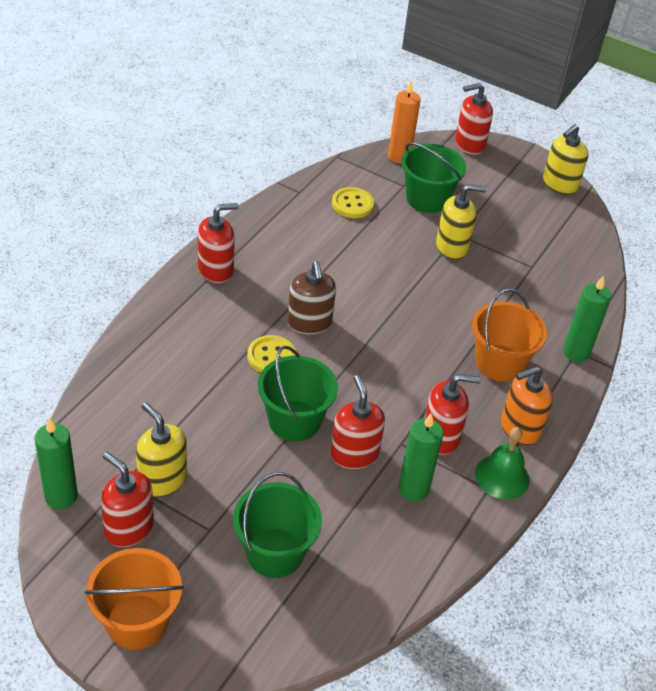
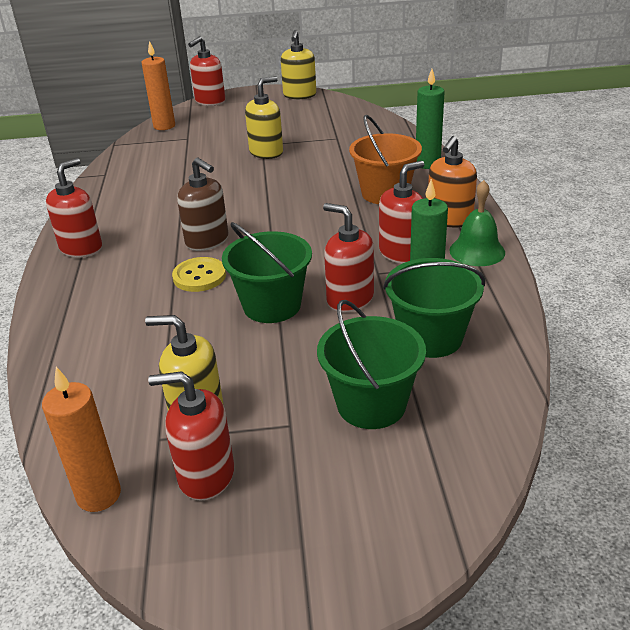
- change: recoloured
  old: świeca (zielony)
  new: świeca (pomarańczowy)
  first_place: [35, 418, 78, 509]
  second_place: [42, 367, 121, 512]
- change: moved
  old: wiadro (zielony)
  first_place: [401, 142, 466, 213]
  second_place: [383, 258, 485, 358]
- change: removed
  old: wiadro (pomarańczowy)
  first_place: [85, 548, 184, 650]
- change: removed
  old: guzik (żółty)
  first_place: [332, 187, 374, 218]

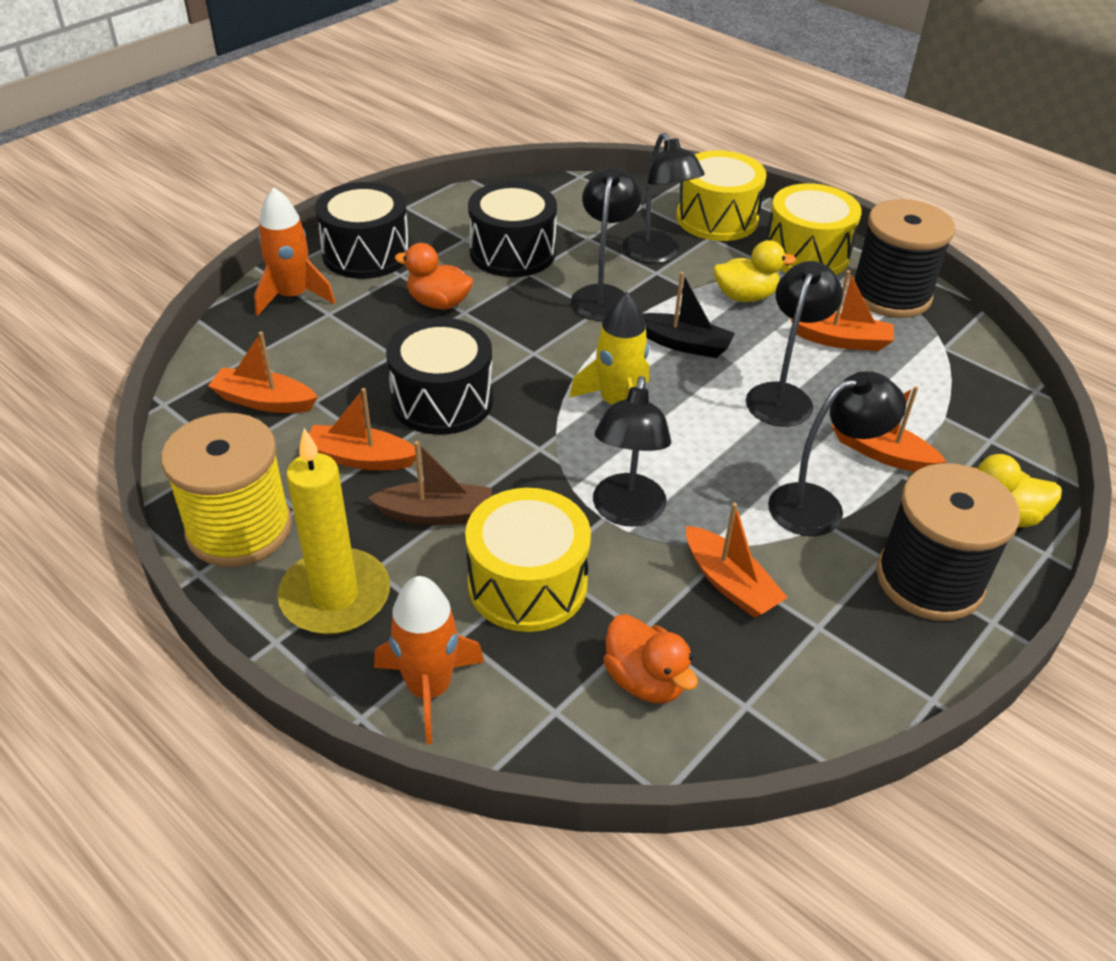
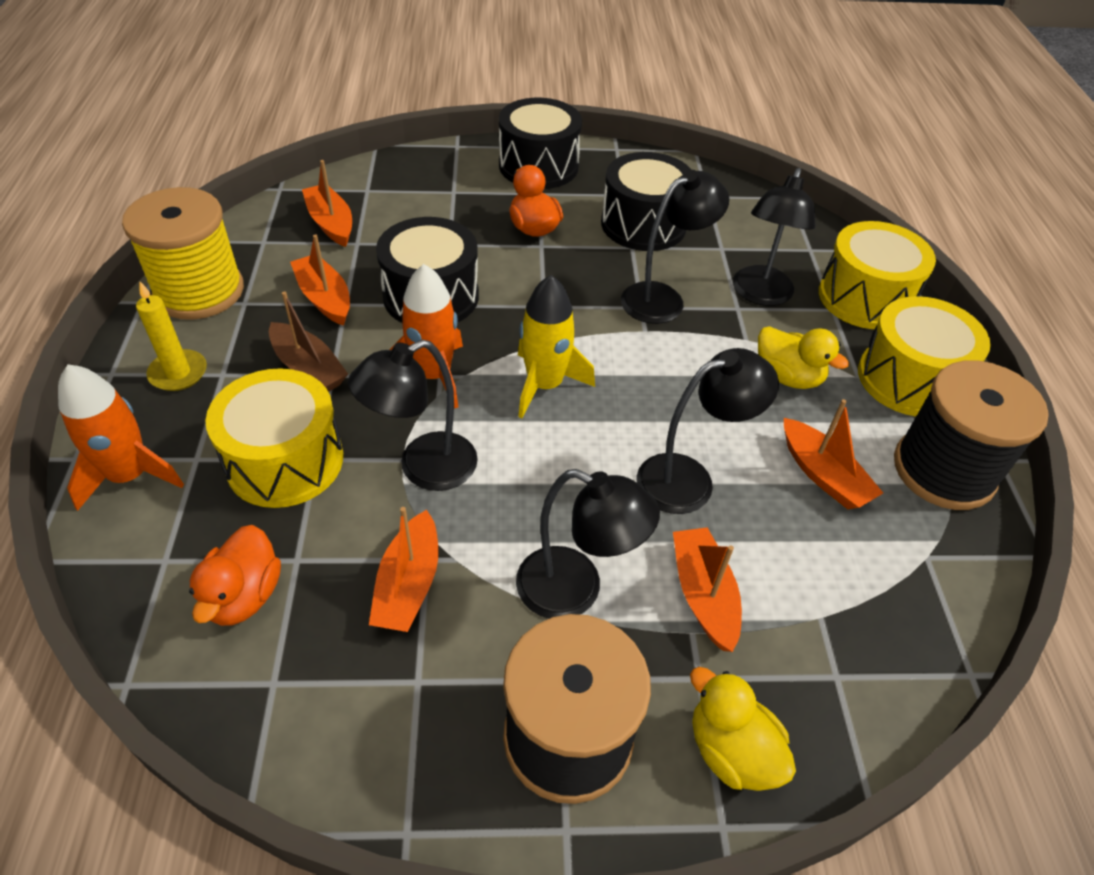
- change: resized
  old: świeca (żółty)
  first_place: [278, 428, 390, 634]
  second_place: [136, 282, 207, 391]
  factor: 0.6
- change: moved
  old: rakieta (pomarańczowy)
  first_place: [254, 187, 335, 316]
  second_place: [389, 264, 463, 408]
- change: removed
  old: łódka (czarny)
  first_place: [642, 272, 735, 358]

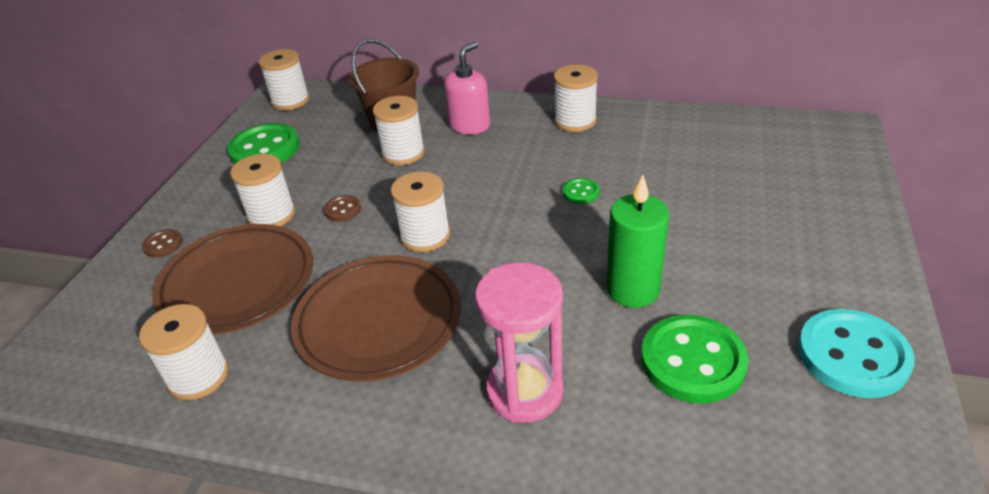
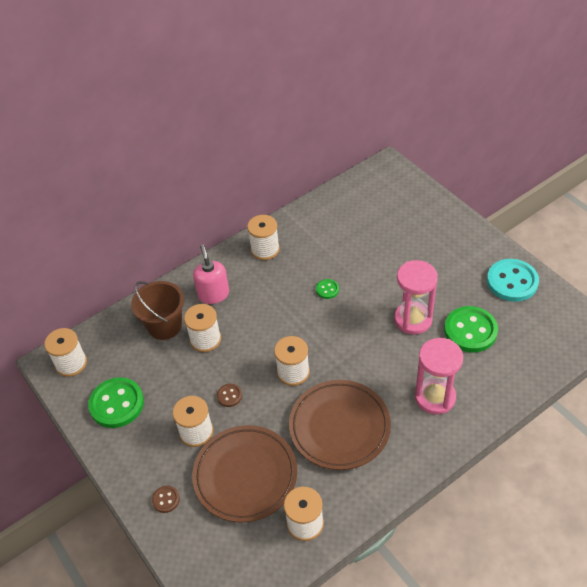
- change: replaced
  old: świeca (zielony)
  new: klepsydra (różowy)
  first_place: [606, 175, 669, 308]
  second_place: [394, 260, 438, 335]

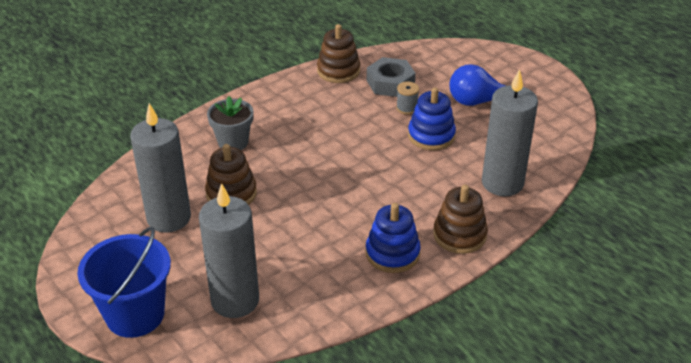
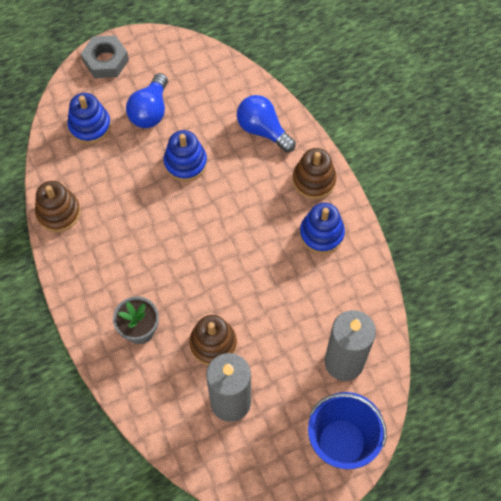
- change: added
  new: zabawka nakładanka (niebieski)
  second_place: [67, 93, 111, 144]
- change: moved
  old: nakrętka (szary)
  first_place: [366, 57, 416, 97]
  second_place: [81, 35, 129, 78]
- change: replaced
  old: świeca (szary)
  new: żarówka (niebieski)
  first_place: [482, 69, 538, 196]
  second_place: [237, 95, 296, 152]
- change: removed
  old: szpulka (szary)
  first_place: [396, 82, 419, 115]

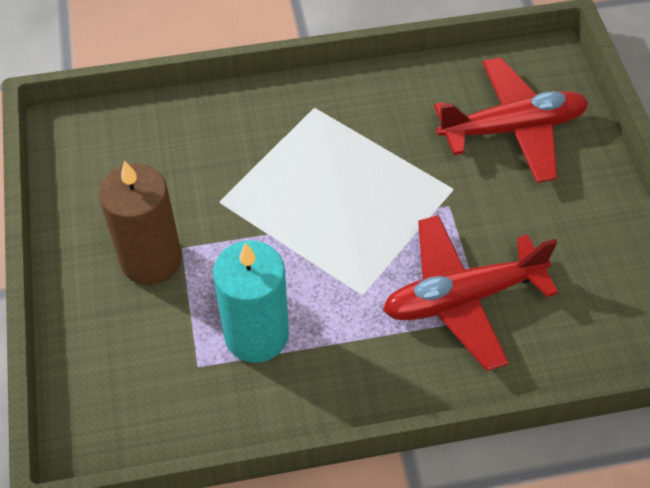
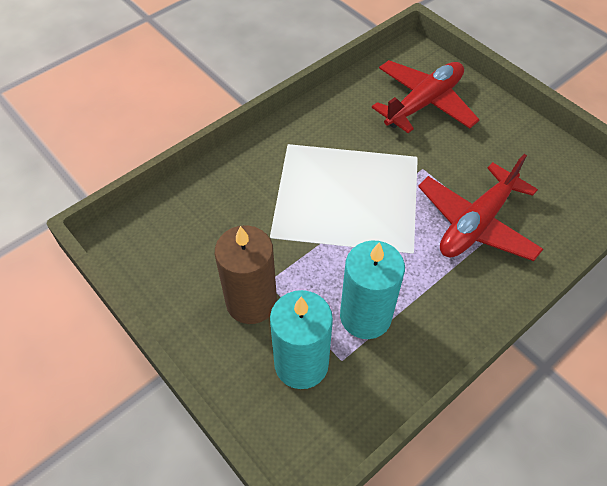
- change: added
  new: świeca (turkusowy)
  second_place: [270, 290, 333, 389]

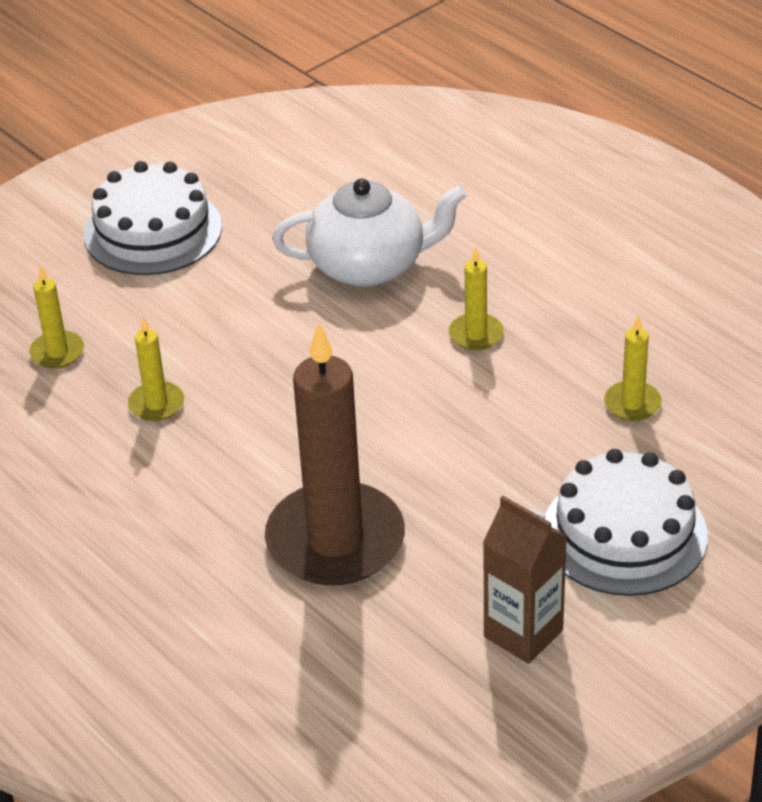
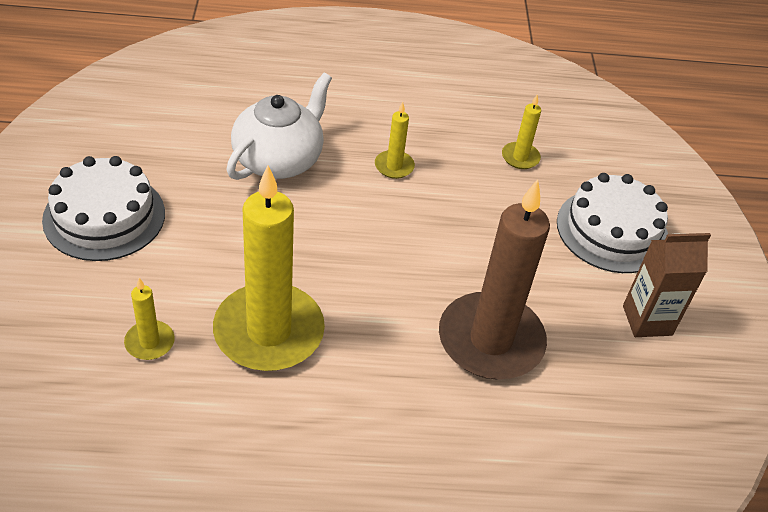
- change: resized
  old: świeca (żółty)
  first_place: [128, 317, 184, 421]
  second_place: [213, 165, 325, 371]
  factor: 2.3

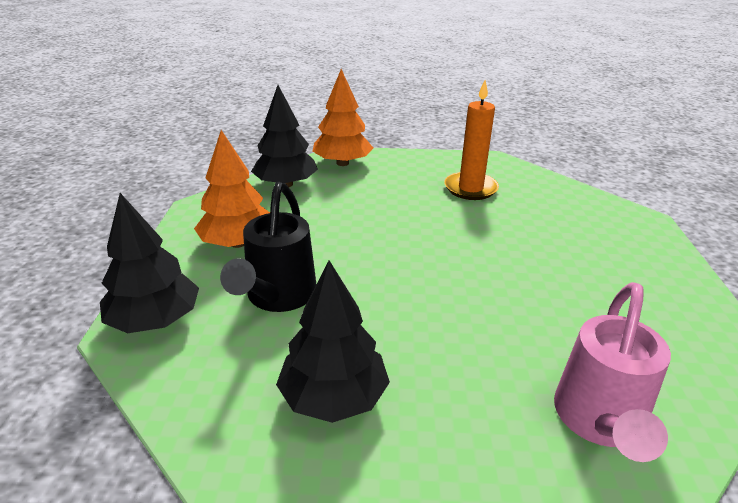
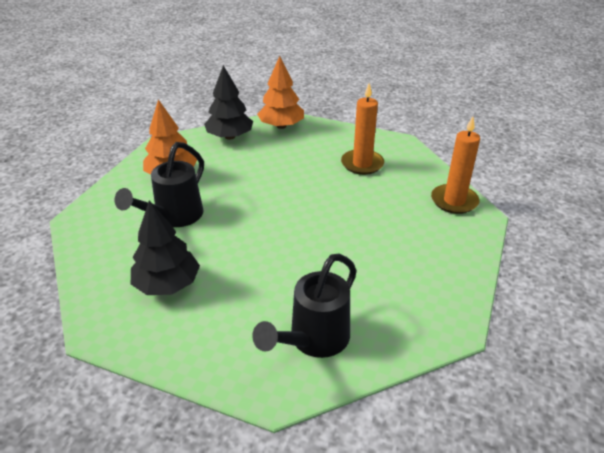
- change: recoloured
  old: konewka (różowy)
  new: konewka (czarny)
  first_place: [554, 282, 671, 462]
  second_place: [252, 254, 357, 358]
- change: added
  new: świeca (pomarańczowy)
  second_place: [431, 116, 480, 214]
- change: removed
  old: drzewko (czarny)
  first_place: [100, 193, 199, 333]

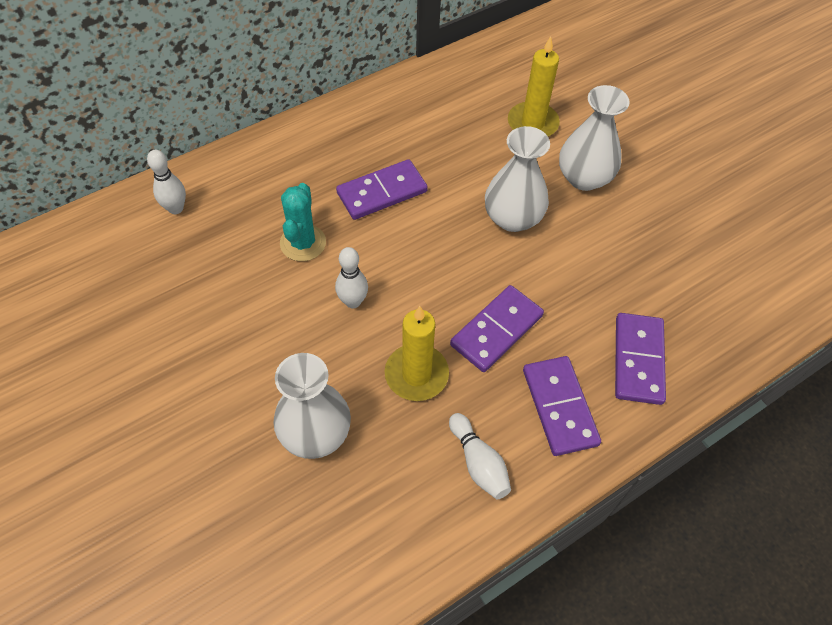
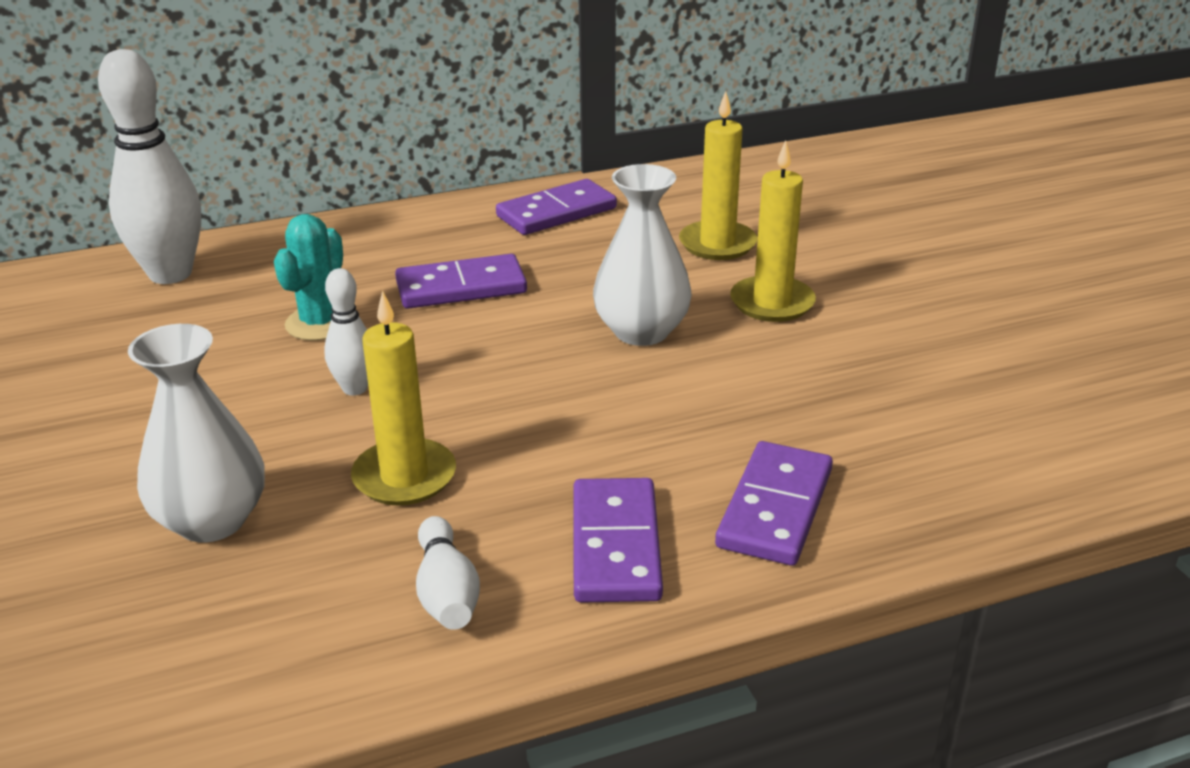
- change: resized
  old: kręgiel (biały)
  first_place: [147, 150, 186, 214]
  second_place: [98, 49, 201, 284]
  factor: 1.98
- change: moved
  old: kostka domina (fioletowy)
  first_place: [450, 285, 544, 372]
  second_place: [496, 179, 617, 235]
- change: replaced
  old: wazon (biały)
  new: świeca (żółty)
  first_place: [559, 85, 630, 191]
  second_place: [730, 140, 816, 322]

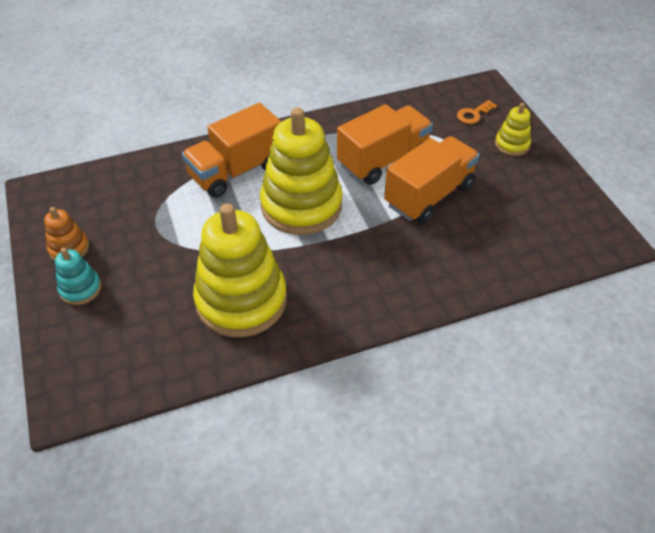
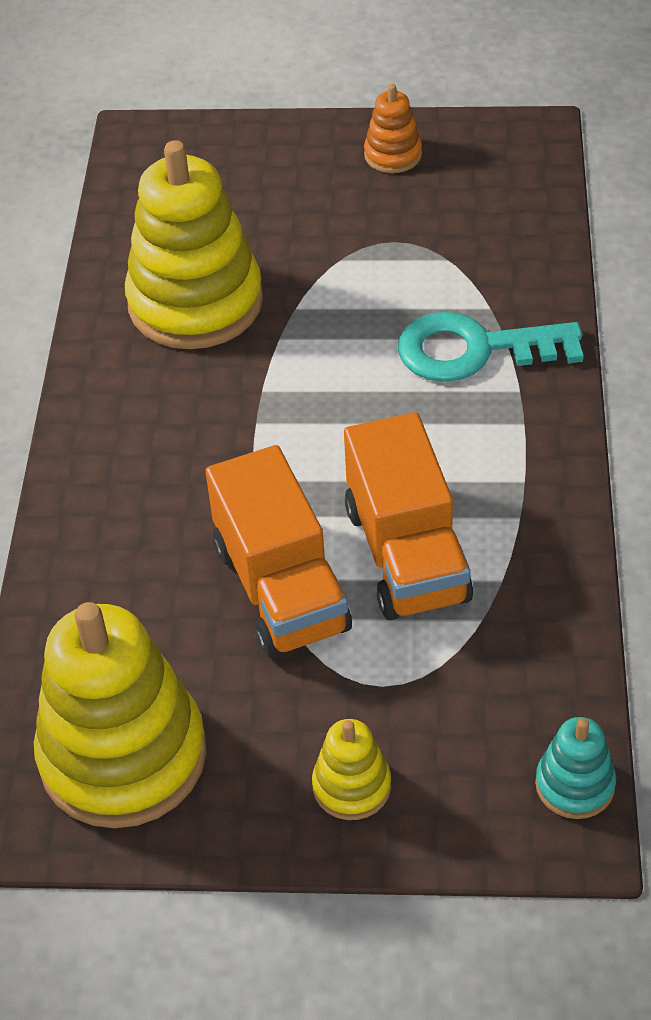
- change: moved
  old: zabawka nakładanka (żółty)
  first_place: [260, 107, 343, 235]
  second_place: [34, 602, 207, 828]
- change: replaced
  old: ciężarówka (pomarańczowy)
  new: klucz (turkusowy)
  first_place: [182, 103, 281, 198]
  second_place: [398, 312, 583, 382]
- change: moved
  old: zabawka nakładanka (turkusowy)
  first_place: [55, 248, 101, 305]
  second_place: [535, 717, 616, 819]
- change: removed
  old: klucz (pomarańczowy)
  first_place: [457, 100, 497, 124]

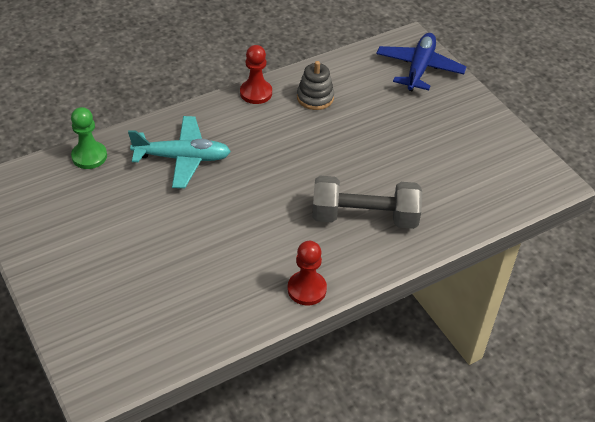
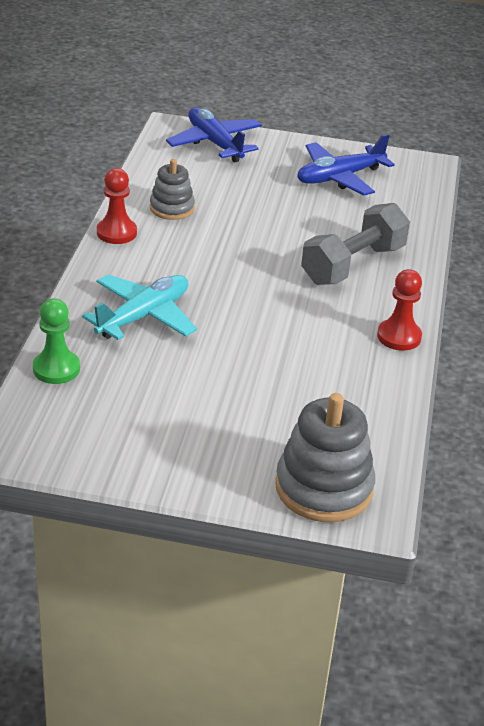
- change: added
  new: zabawka nakładanka (szary)
  second_place: [275, 393, 375, 522]
- change: added
  new: samolot (niebieski)
  second_place: [297, 134, 395, 196]

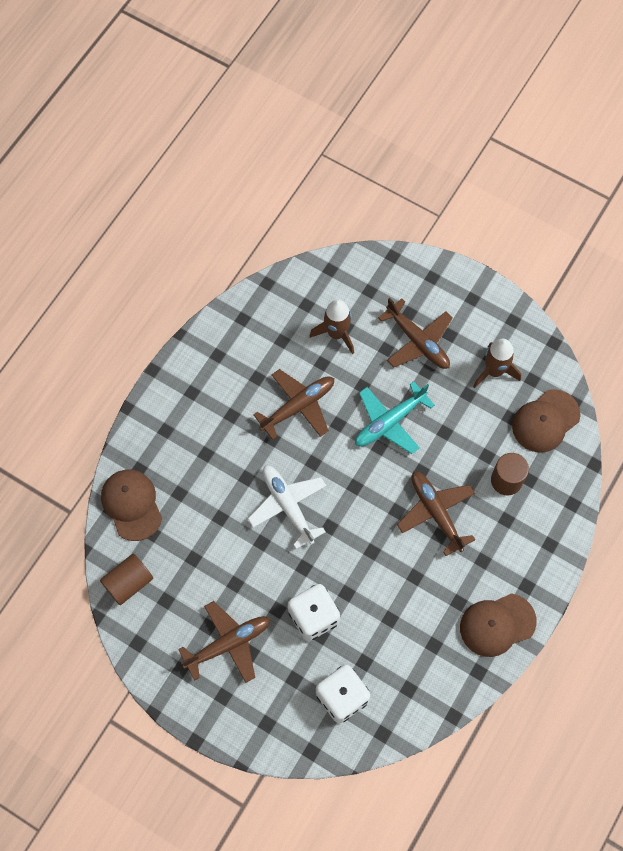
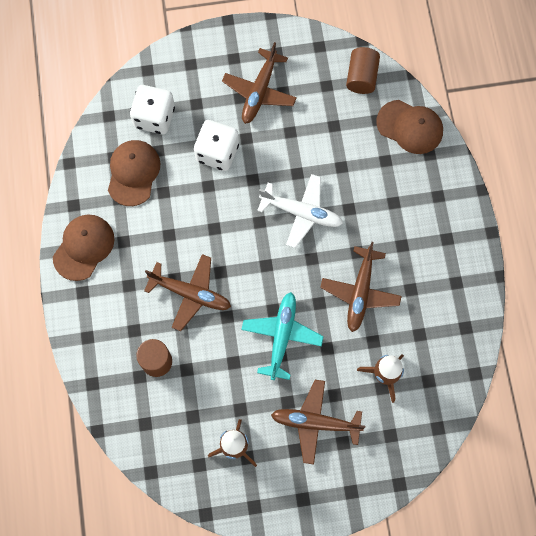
- change: moved
  old: czapka (brązowy)
  first_place: [512, 389, 581, 453]
  second_place: [108, 140, 160, 206]

